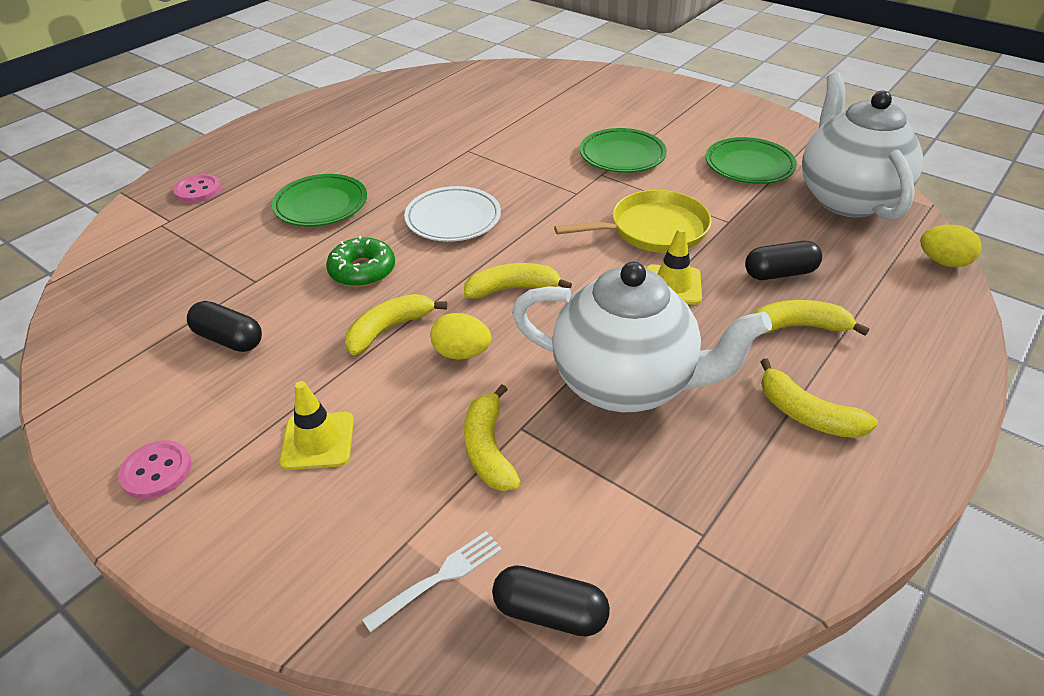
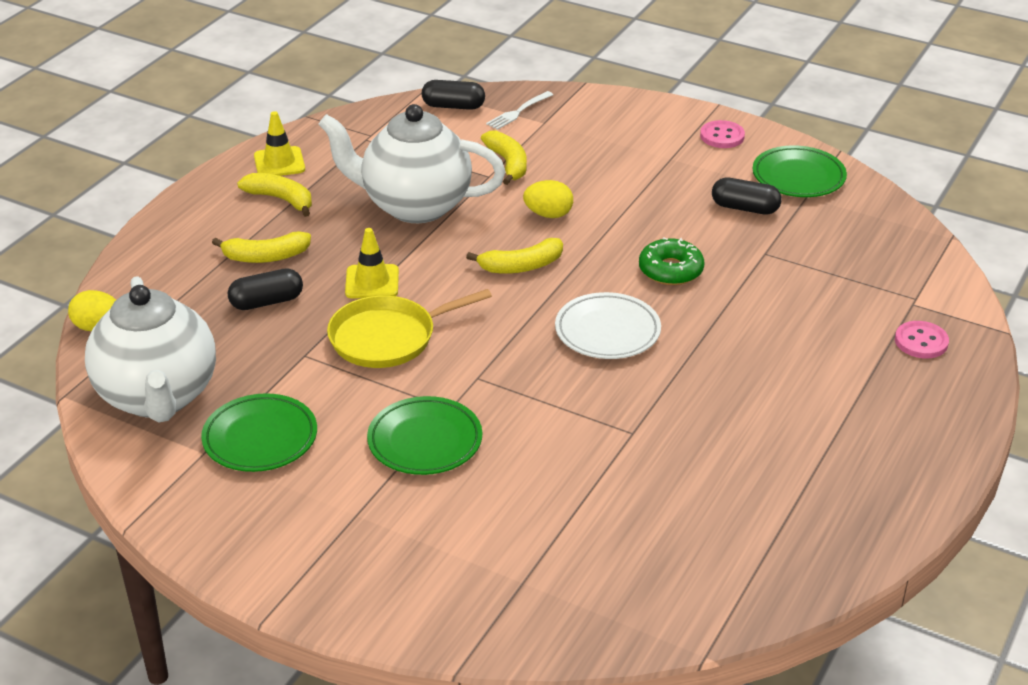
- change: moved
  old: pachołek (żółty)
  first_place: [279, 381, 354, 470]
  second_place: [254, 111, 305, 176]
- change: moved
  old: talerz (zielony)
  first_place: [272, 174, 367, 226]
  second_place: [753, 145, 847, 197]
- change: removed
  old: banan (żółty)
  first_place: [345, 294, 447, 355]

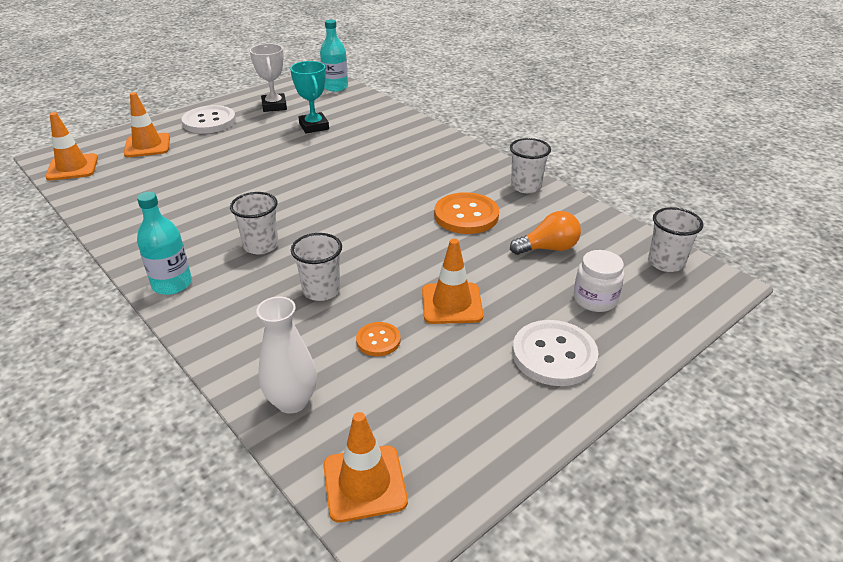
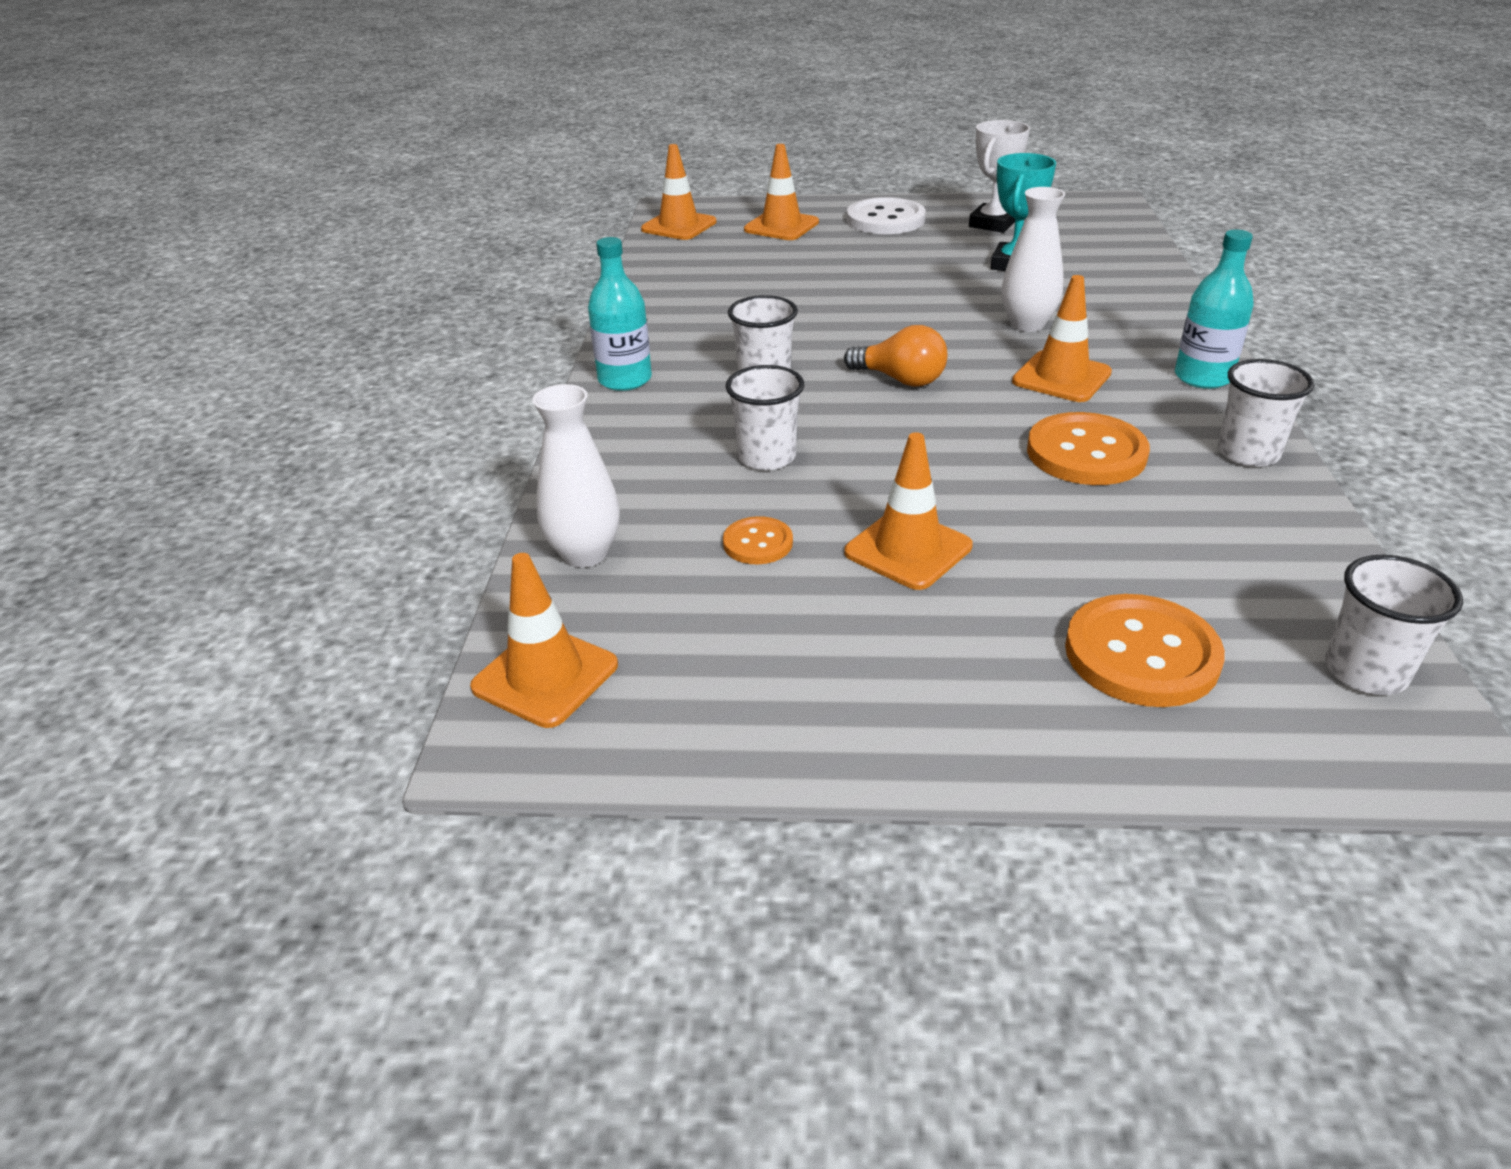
- change: moved
  old: żarówka (pomarańczowy)
  first_place: [510, 211, 581, 255]
  second_place: [844, 325, 947, 387]
- change: added
  new: wazon (biały)
  second_place: [1001, 187, 1065, 332]
- change: added
  new: pachołek (pomarańczowy)
  second_place: [1012, 275, 1112, 402]
- change: replaced
  old: słoik (biały)
  new: guzik (pomarańczowy)
  first_place: [574, 250, 624, 312]
  second_place: [1065, 594, 1225, 707]
- change: moved
  old: butelka (turkusowy)
  first_place: [320, 19, 348, 92]
  second_place: [1175, 230, 1254, 389]
- change: removed
  old: guzik (biały)
  first_place: [512, 320, 598, 386]

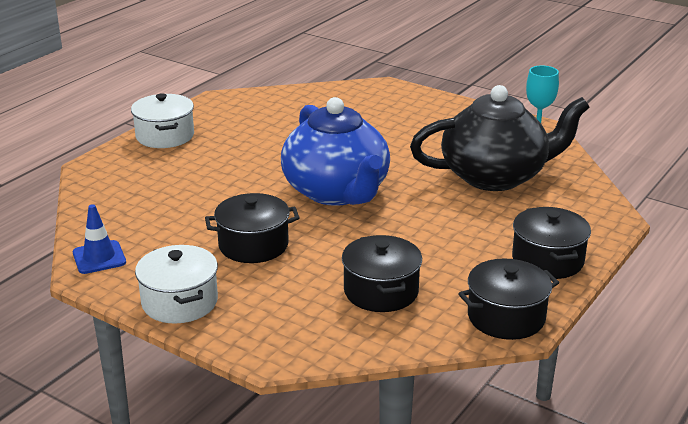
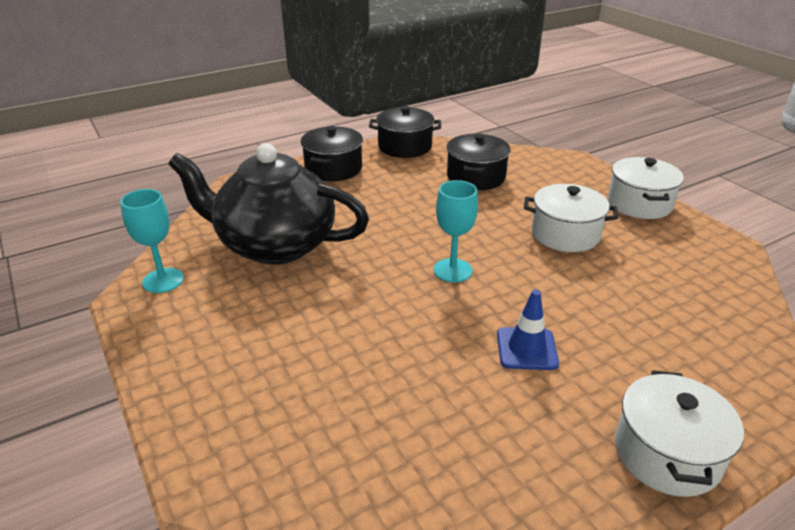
- change: replaced
  old: imbryk (niebieski)
  new: kielich (turkusowy)
  first_place: [281, 97, 390, 206]
  second_place: [434, 180, 478, 283]
- change: moved
  old: pachołek (niebieski)
  first_place: [73, 204, 126, 274]
  second_place: [497, 289, 559, 370]
- change: recoloured
  old: garnek (czarny)
  new: garnek (biały)
  first_place: [205, 193, 300, 263]
  second_place: [524, 184, 618, 252]

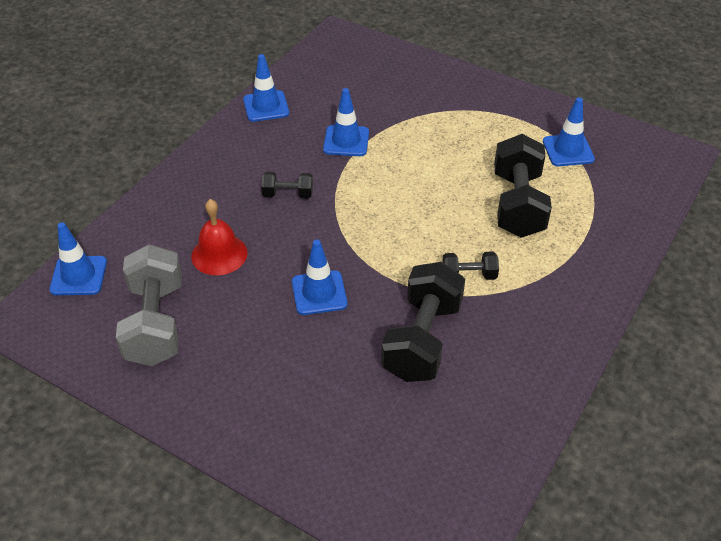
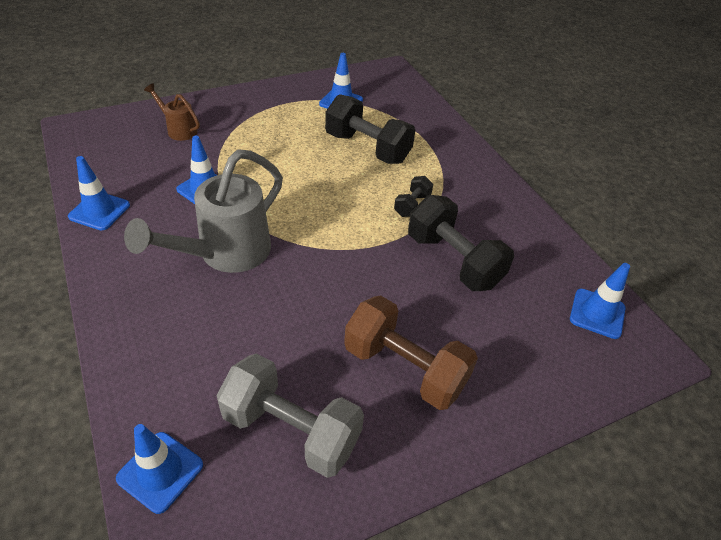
- change: replaced
  old: hantel (czarny)
  new: konewka (szary)
  first_place: [261, 172, 313, 199]
  second_place: [124, 149, 283, 273]
- change: added
  new: konewka (brązowy)
  second_place: [144, 83, 200, 141]
- change: added
  new: hantel (brązowy)
  second_place: [344, 295, 478, 410]
- change: moved
  old: pachołek (niebieski)
  first_place: [292, 239, 347, 315]
  second_place: [570, 263, 630, 339]
- change: removed
  old: dzwonek (czerwony)
  first_place: [191, 199, 248, 275]

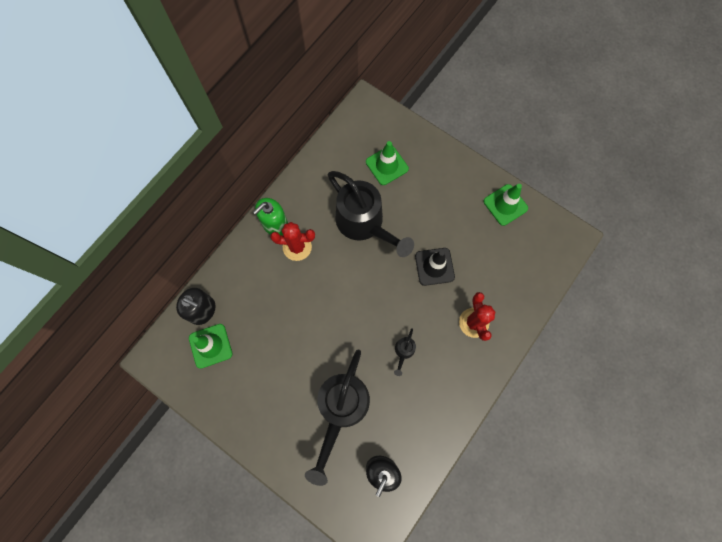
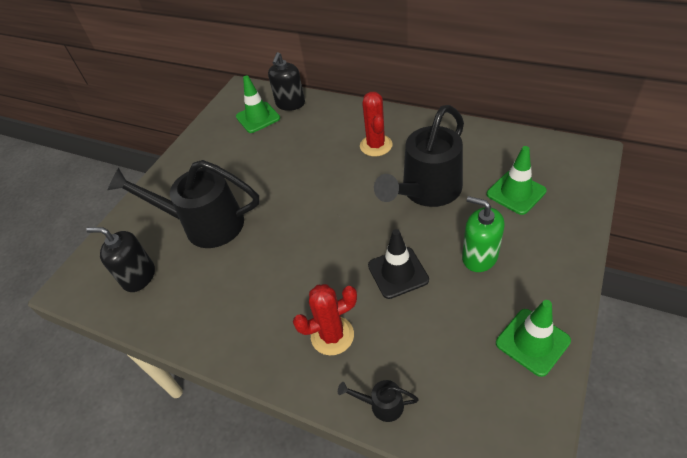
- change: moved
  old: konewka (czarny)
  first_place: [394, 328, 416, 376]
  second_place: [338, 380, 419, 422]
- change: moved
  old: dozownik mydła (zielony)
  first_place: [253, 198, 288, 236]
  second_place: [462, 196, 505, 272]

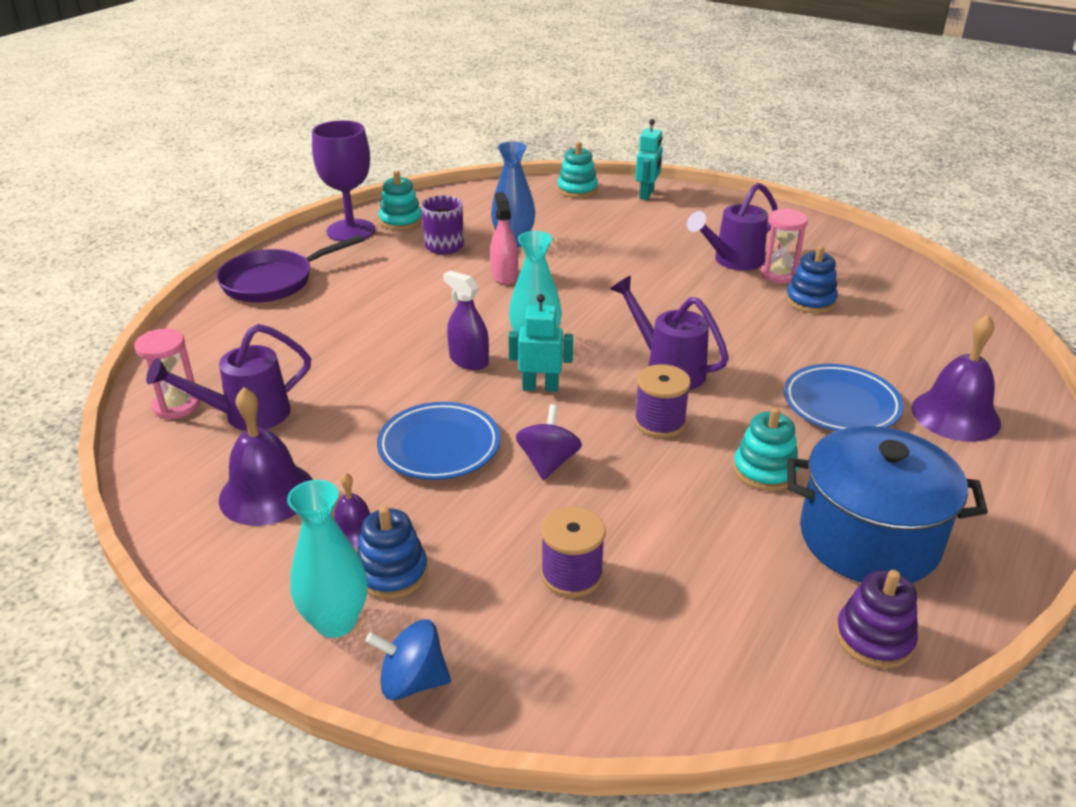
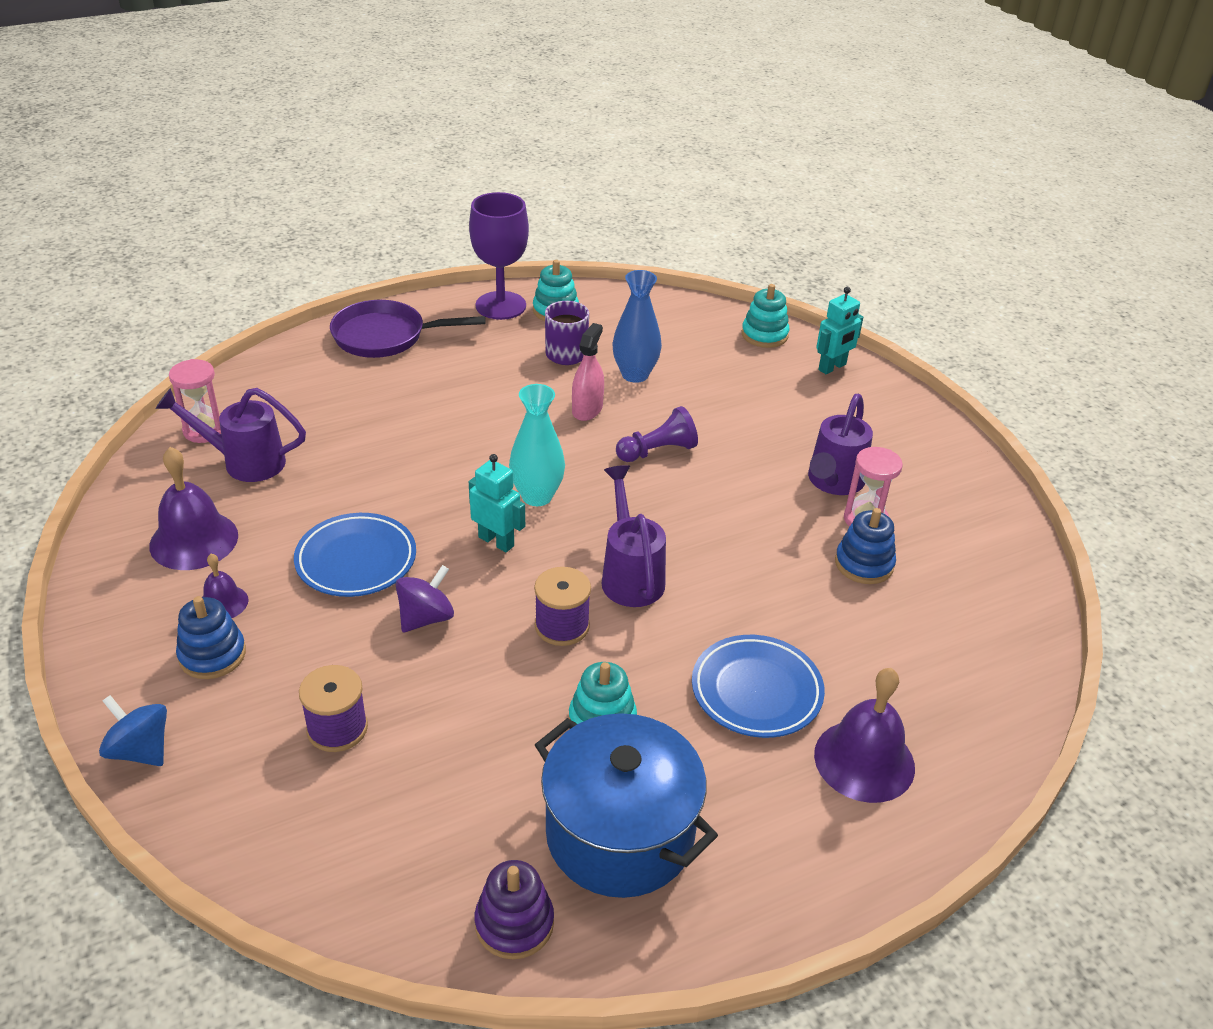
- change: added
  new: pionek (fioletowy)
  second_place: [616, 406, 698, 462]
- change: turned
  old: konewka (fioletowy)
  first_place: [687, 183, 778, 271]
  second_place: [808, 394, 873, 495]
  degrees: -60
- change: removed
  old: wazon (turkusowy)
  first_place: [287, 480, 368, 638]
- change: removed
  old: spryskiwacz (fioletowy)
  first_place: [443, 271, 489, 370]

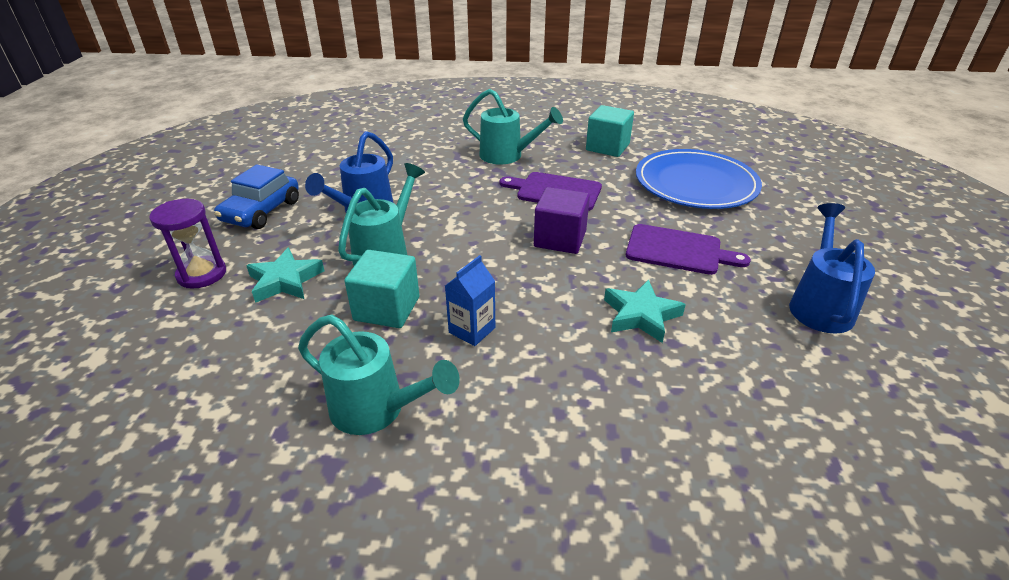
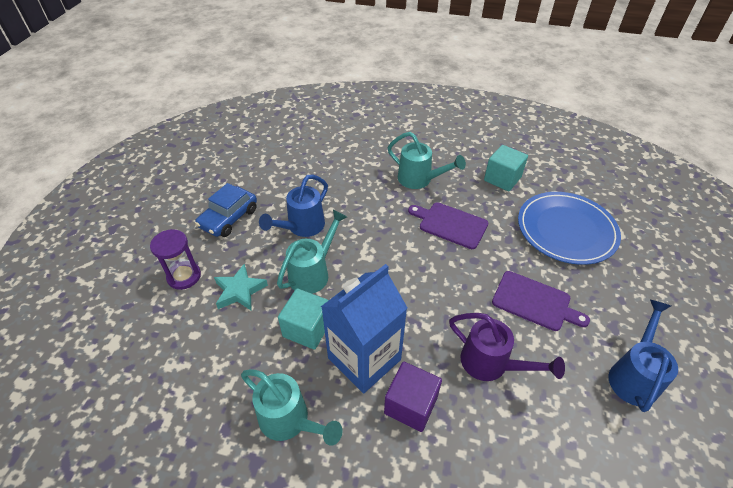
- change: resized
  old: karton mleka (niebieski)
  first_place: [445, 255, 495, 346]
  second_place: [321, 264, 407, 394]
  factor: 2.16
- change: moved
  old: sześcian (fioletowy)
  first_place: [534, 187, 590, 254]
  second_place: [384, 362, 442, 432]
- change: replaced
  old: gwiazda (turkusowy)
  new: konewka (fioletowy)
  first_place: [604, 280, 686, 343]
  second_place: [449, 313, 565, 381]

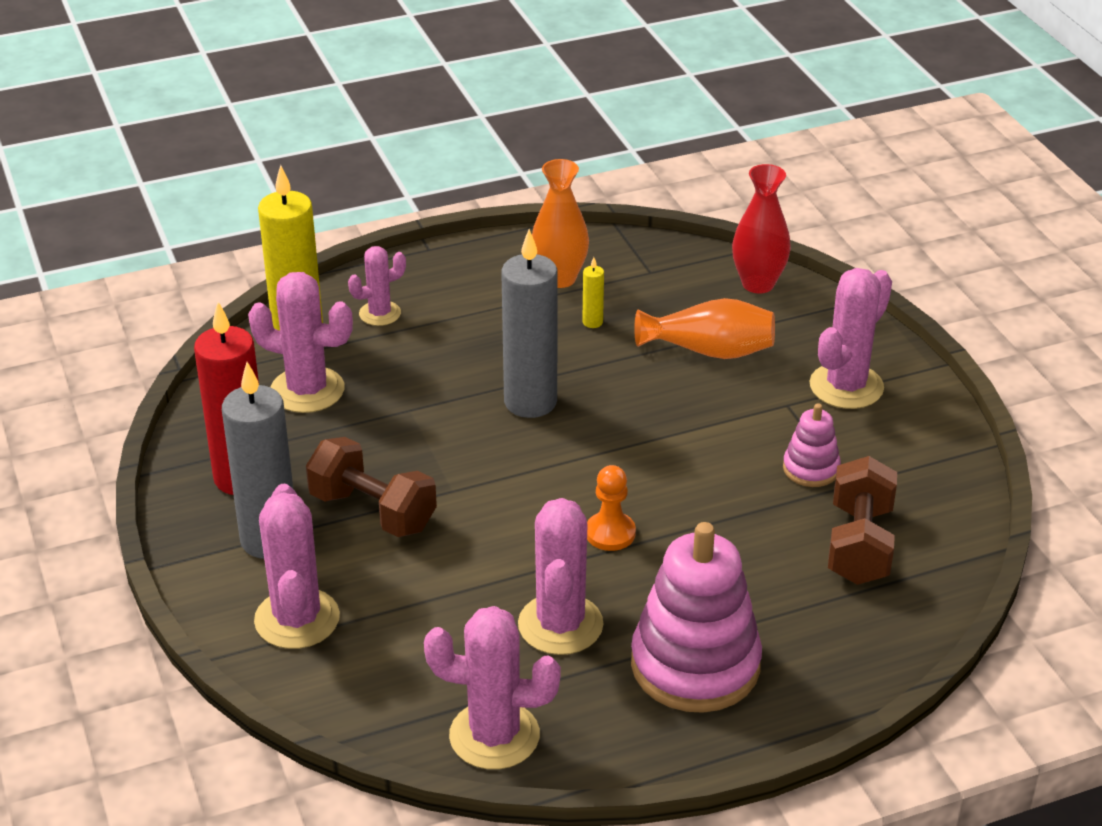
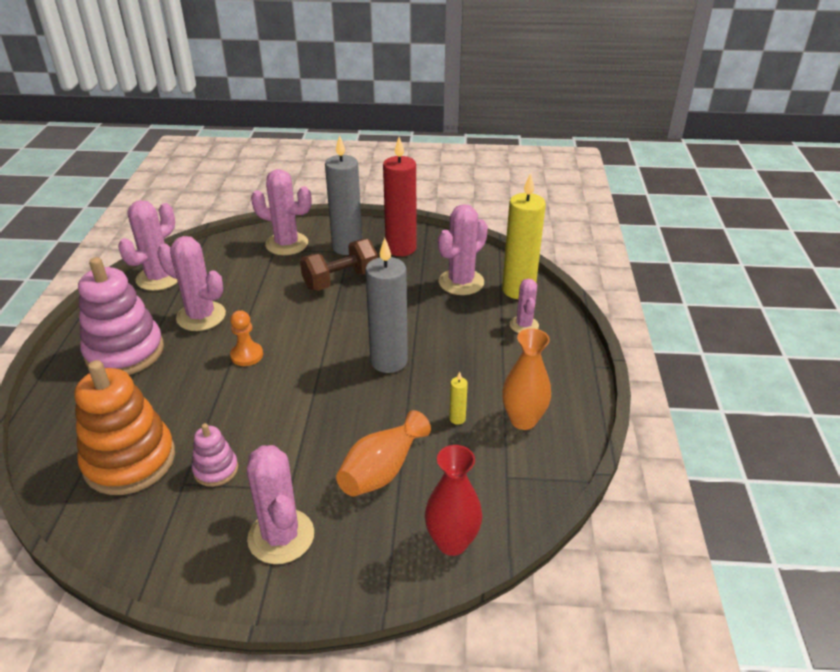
- change: replaced
  old: hantel (brązowy)
  new: zabawka nakładanka (pomarańczowy)
  first_place: [828, 456, 897, 585]
  second_place: [74, 360, 175, 495]

